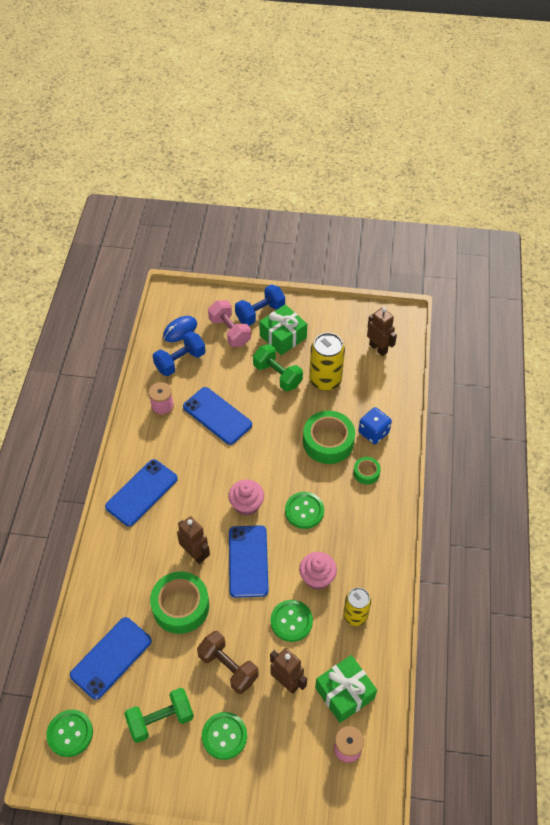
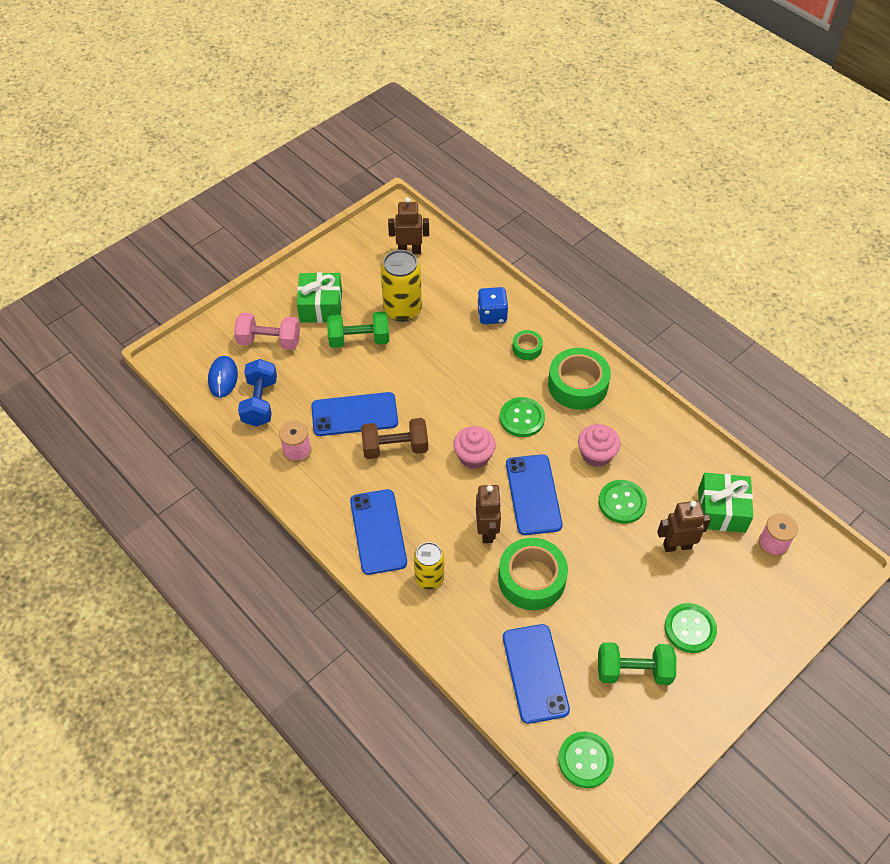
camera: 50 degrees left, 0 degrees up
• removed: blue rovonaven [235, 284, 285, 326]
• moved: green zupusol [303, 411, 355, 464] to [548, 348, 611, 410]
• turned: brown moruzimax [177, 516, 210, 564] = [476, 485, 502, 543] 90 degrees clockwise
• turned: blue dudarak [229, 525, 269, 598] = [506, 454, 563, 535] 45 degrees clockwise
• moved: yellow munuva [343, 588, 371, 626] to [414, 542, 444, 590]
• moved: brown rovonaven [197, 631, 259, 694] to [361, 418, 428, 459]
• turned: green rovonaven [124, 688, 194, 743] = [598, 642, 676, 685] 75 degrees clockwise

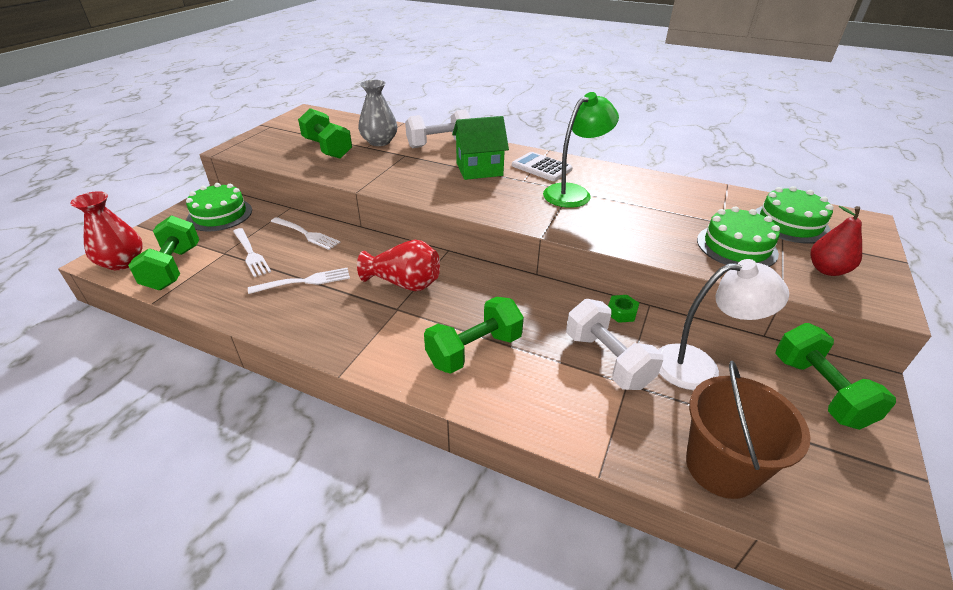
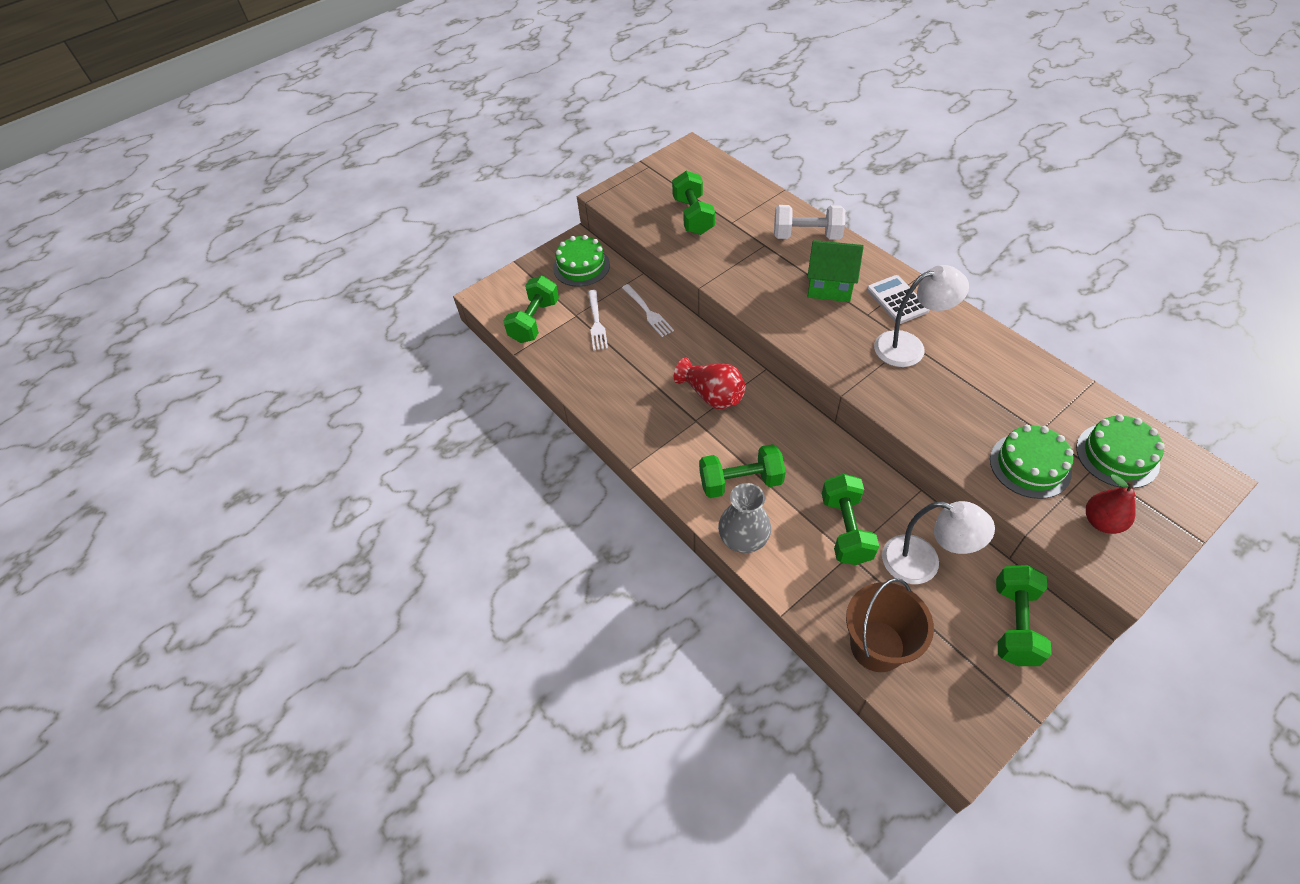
camera: 30 degrees right, 15 degrees up
• moved: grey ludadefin [358, 80, 397, 146] to [718, 483, 771, 553]
• recoloured: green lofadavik [543, 92, 619, 208] to white lofadavik [874, 265, 969, 367]
• removed: red ludadefin [70, 191, 143, 270]
• removed: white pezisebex [248, 268, 350, 294]
• removed: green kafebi [608, 295, 639, 323]
• recoloured: white rovonaven [566, 299, 663, 390] to green rovonaven [822, 474, 879, 565]

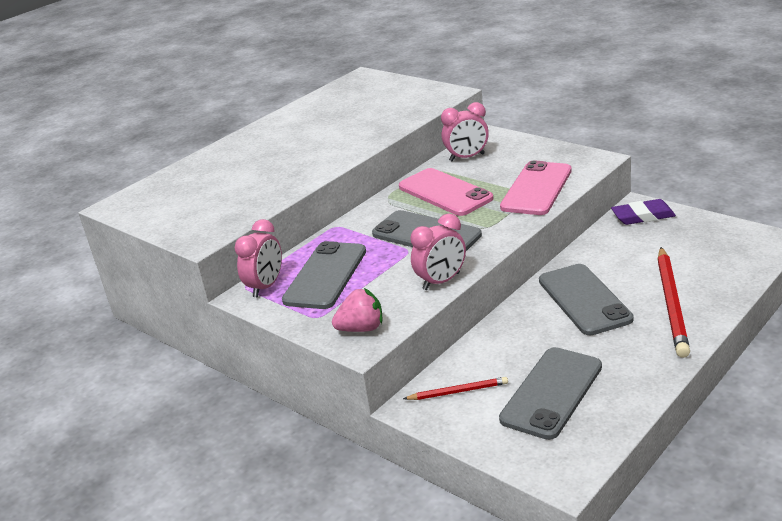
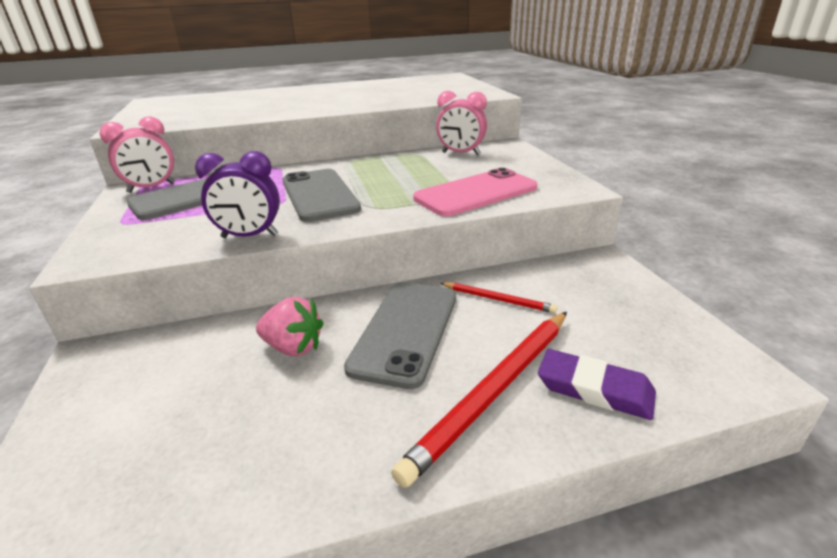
camera: 30 degrees right, 0 degrees up
• removed: pink dudarak [399, 168, 493, 216]
• moved: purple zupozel [611, 199, 676, 225] to [538, 349, 656, 420]
• recoloured: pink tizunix [410, 213, 466, 290] to purple tizunix [195, 151, 280, 238]
• moved: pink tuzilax [332, 288, 383, 332] to [256, 297, 323, 356]
• removed: grey dudarak [499, 347, 602, 440]
• moved: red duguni [403, 377, 508, 400] to [440, 282, 558, 313]

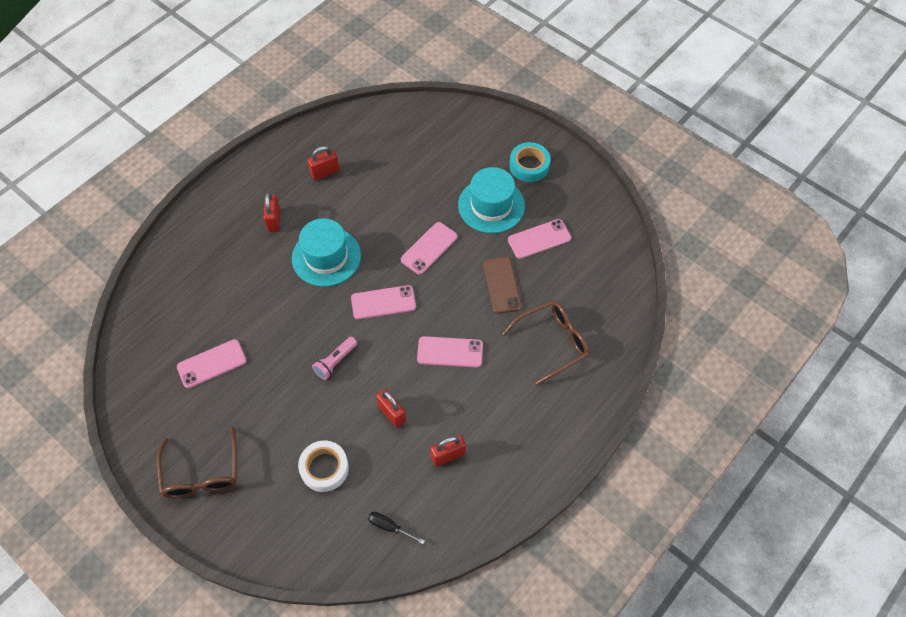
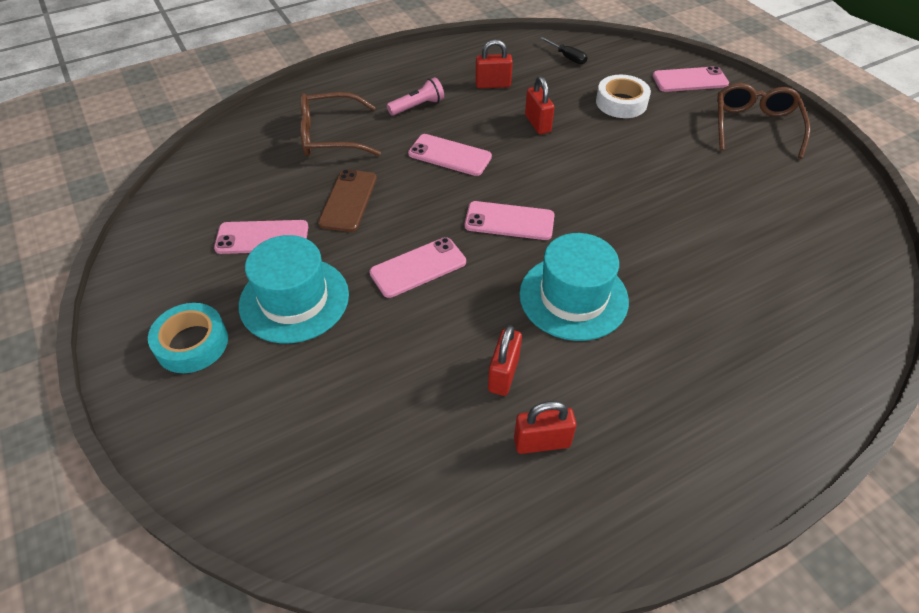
camera: 160 degrees left, 10 degrees down
• moved: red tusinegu [263, 192, 280, 232] to [488, 325, 522, 396]
• moved: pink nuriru [312, 337, 357, 380] to [387, 77, 444, 116]
• moved: pink dudarak [177, 339, 247, 388] to [652, 66, 729, 92]

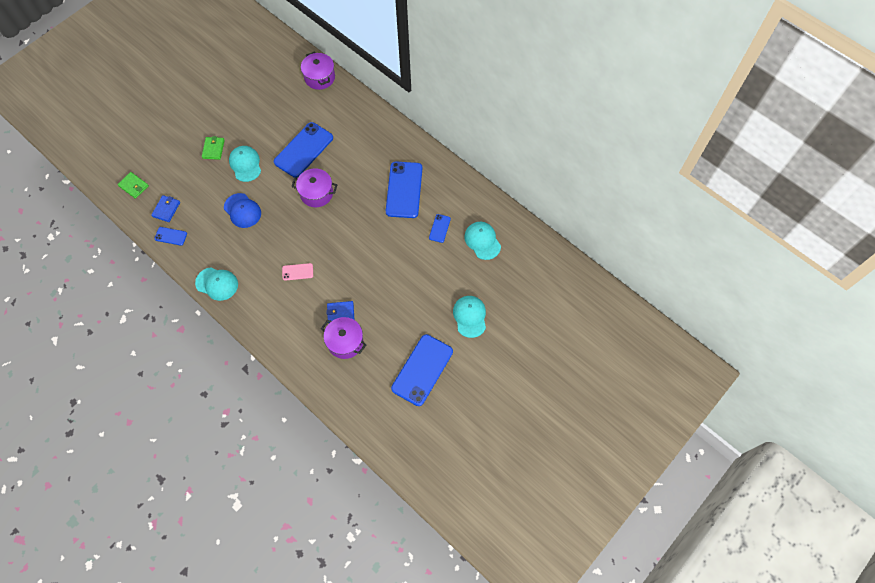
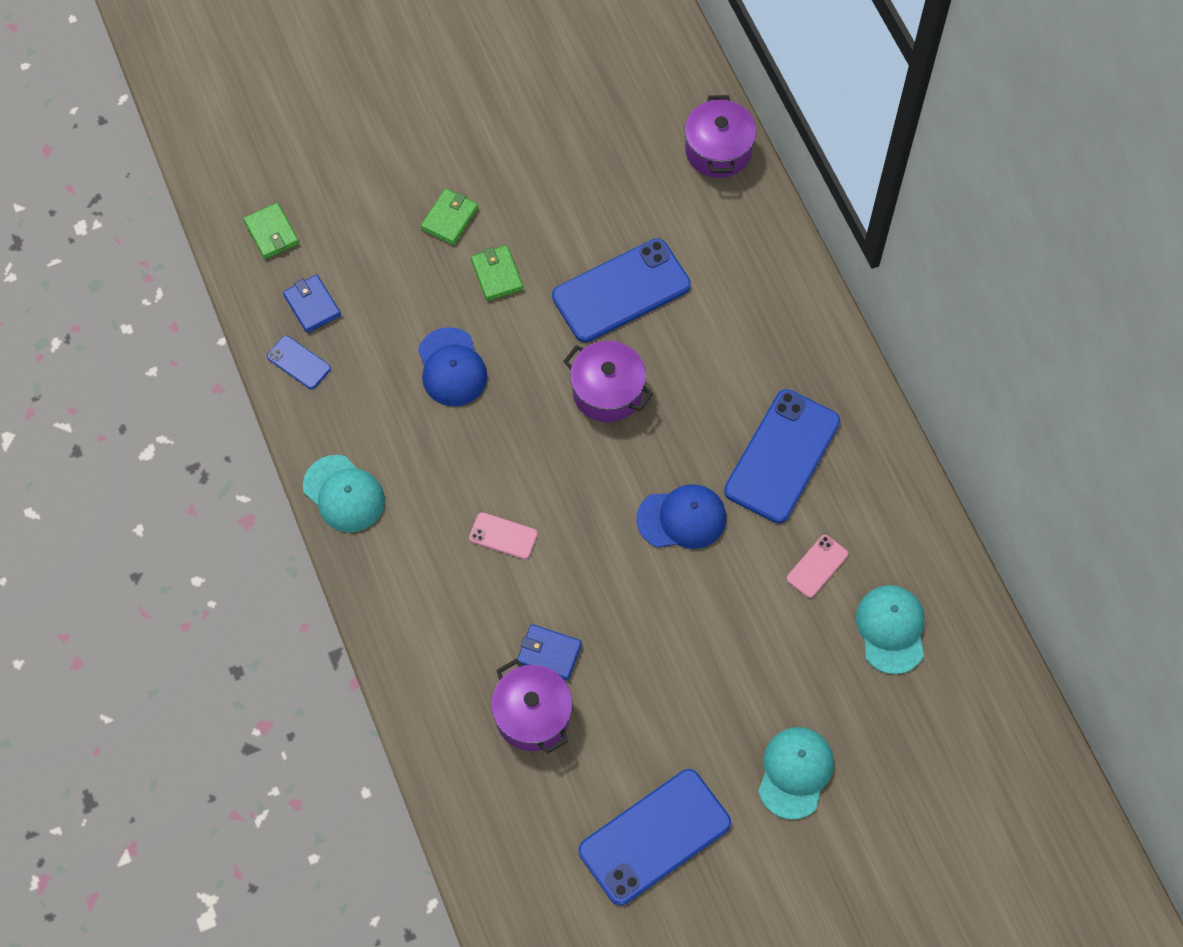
camera: 25 degrees right, 0 degrees up
• replaced: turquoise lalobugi [229, 146, 261, 182] to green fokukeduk [471, 245, 523, 301]
• turned: blue fokukeduk [151, 195, 180, 222] = [283, 274, 341, 333] 75 degrees counterclockwise
• recoloured: blue dudarak [429, 214, 451, 243] to pink dudarak [787, 535, 848, 598]
• added: blue lalobugi [637, 485, 726, 549]

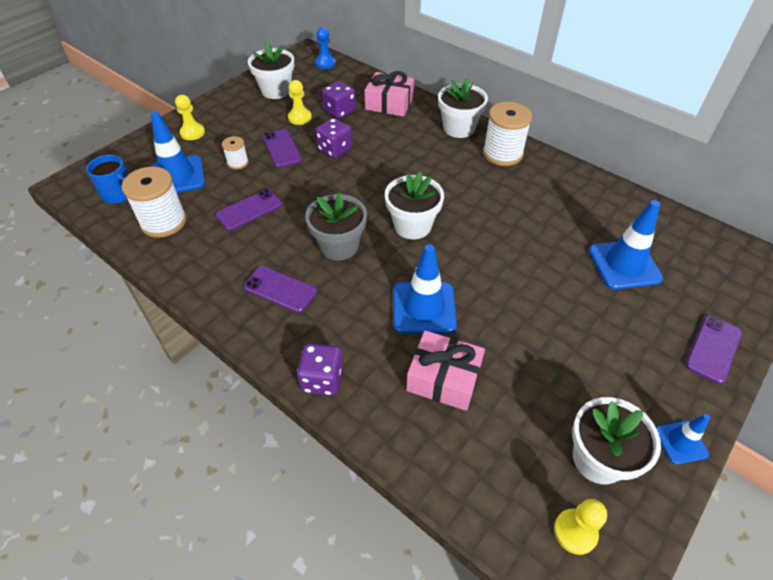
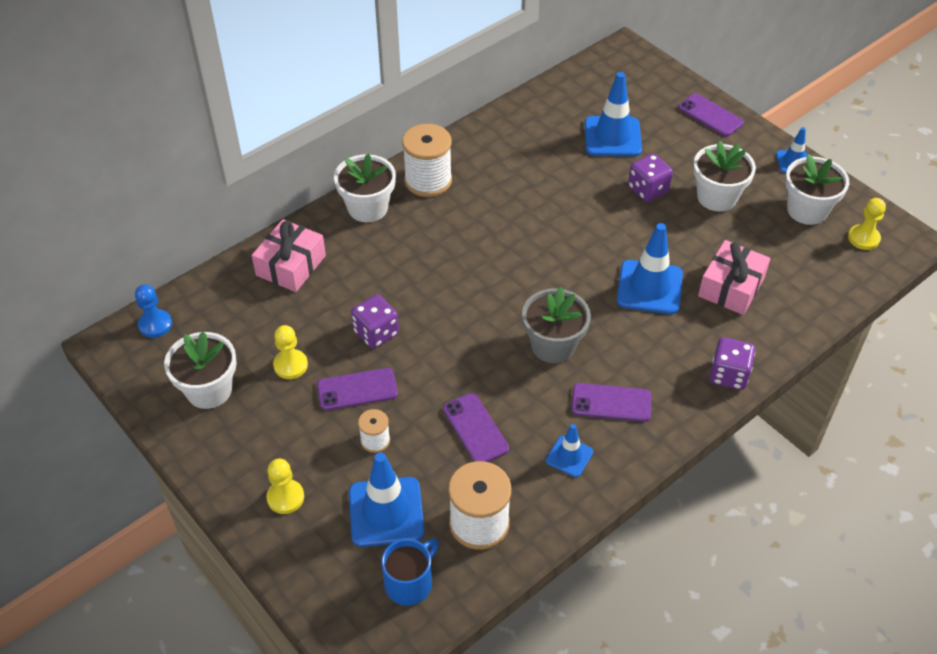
camera: 80 degrees left, 0 degrees up
• moved: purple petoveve [322, 81, 356, 119] to [628, 154, 673, 202]
• moved: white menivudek [385, 171, 444, 239] to [693, 140, 756, 211]
• turned: purple dudarak [243, 266, 317, 313] = [572, 383, 651, 422] 60 degrees clockwise
• added: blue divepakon [546, 424, 593, 477]

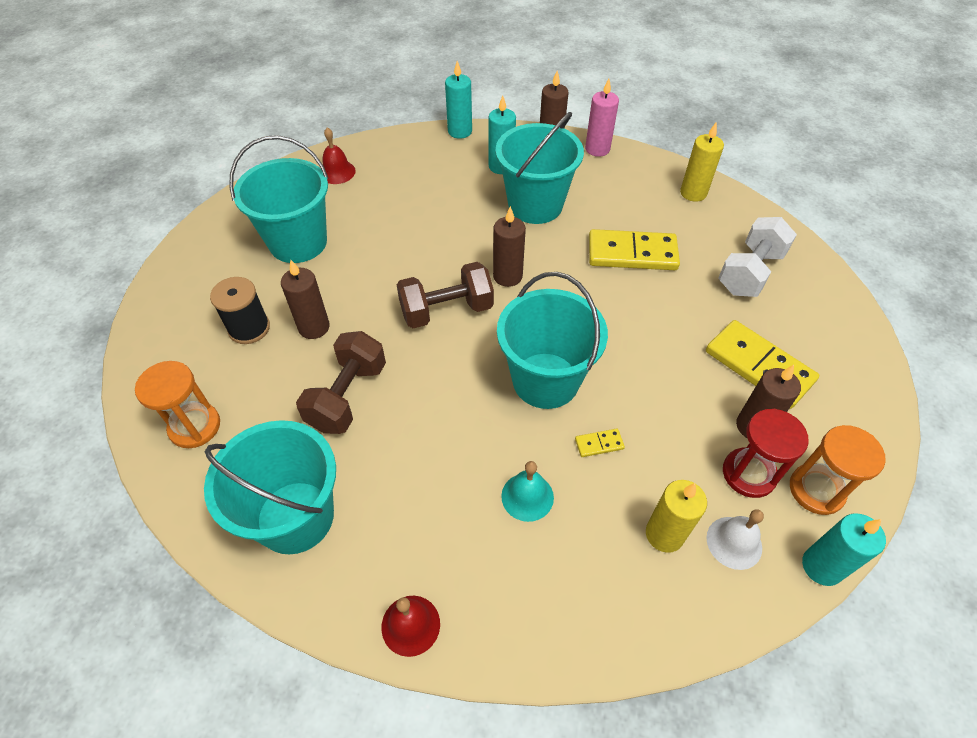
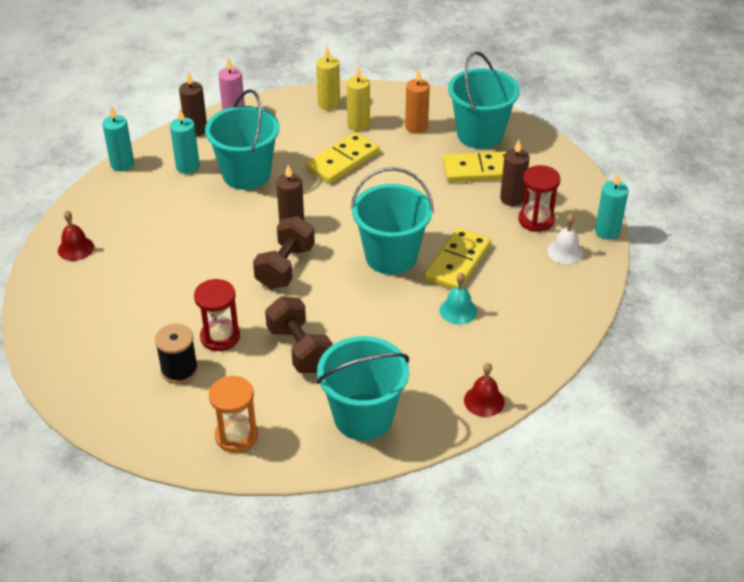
camera: 50 degrees left, 10 degrees down
• moved: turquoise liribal [229, 135, 329, 263] to [448, 51, 520, 149]
• replaced: white rovonaven [718, 217, 797, 297] to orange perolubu [405, 69, 430, 134]
• replaced: brown perolubu [281, 260, 330, 339] to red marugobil [194, 279, 240, 351]
• removed: orange marugobil [790, 425, 886, 515]
• resized: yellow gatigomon [575, 429, 625, 457] = [424, 228, 491, 289] x2.38
• moved: yellow perolubu [646, 480, 707, 553] to [347, 66, 370, 130]

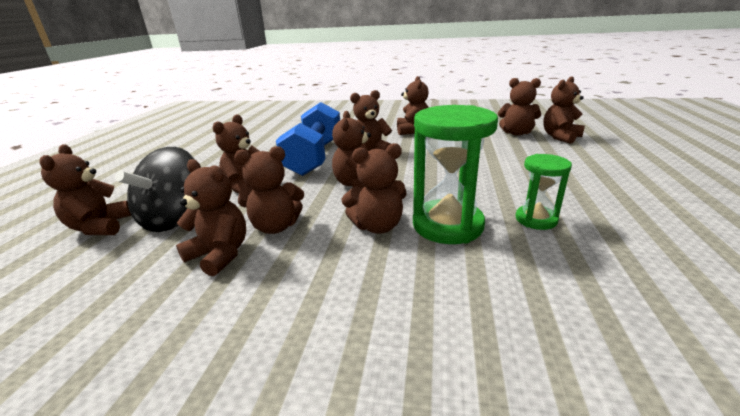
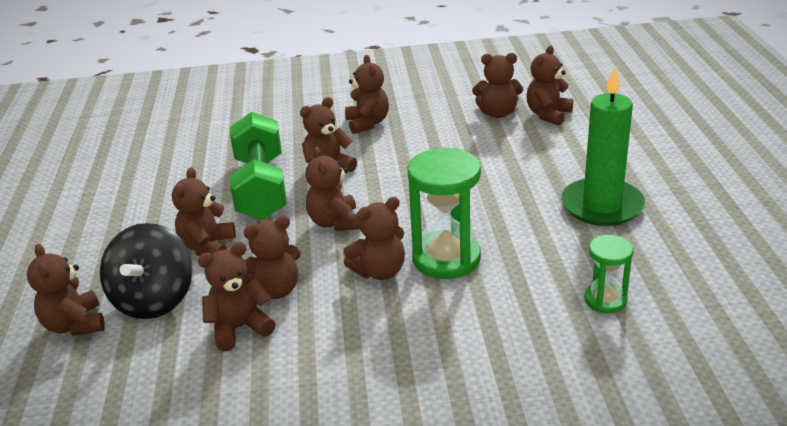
camera: 15 degrees left, 5 degrees up
• recoloured: blue rovonaven [276, 102, 340, 176] to green rovonaven [230, 112, 287, 220]
• moved: green marugobil [515, 154, 572, 230] to [585, 235, 634, 314]
• turned: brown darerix [176, 159, 246, 276] = [198, 242, 276, 352] 45 degrees counterclockwise
• added: green perolubu [561, 66, 645, 226]

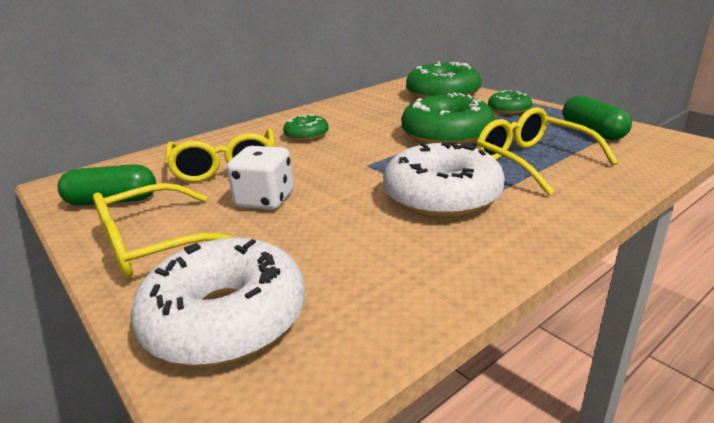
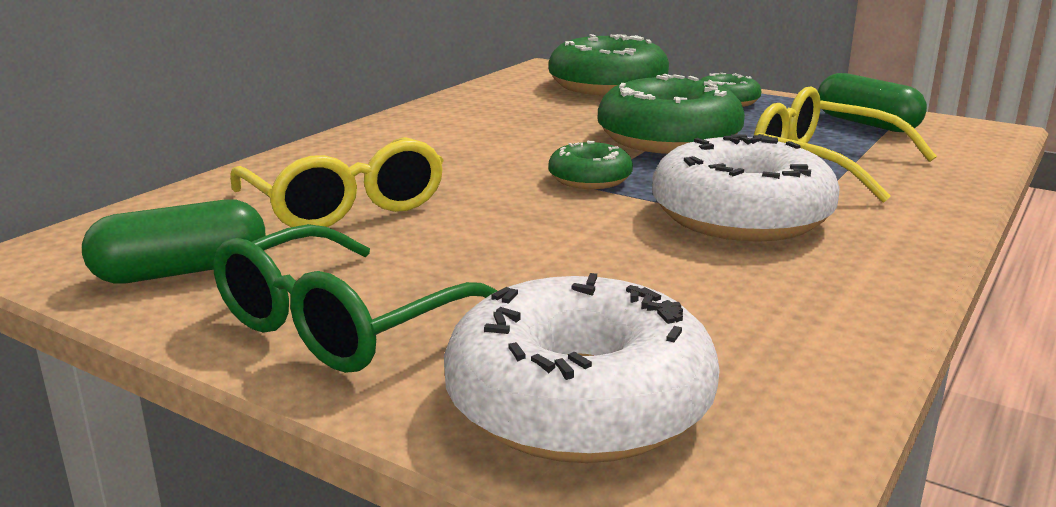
camera: 20 degrees left, 5 degrees down
• moved: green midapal [283, 114, 329, 141] to [549, 141, 633, 189]
• removed: white petoveve [227, 146, 294, 210]
• recoloured: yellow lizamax [93, 183, 236, 278] to green lizamax [213, 224, 497, 373]

